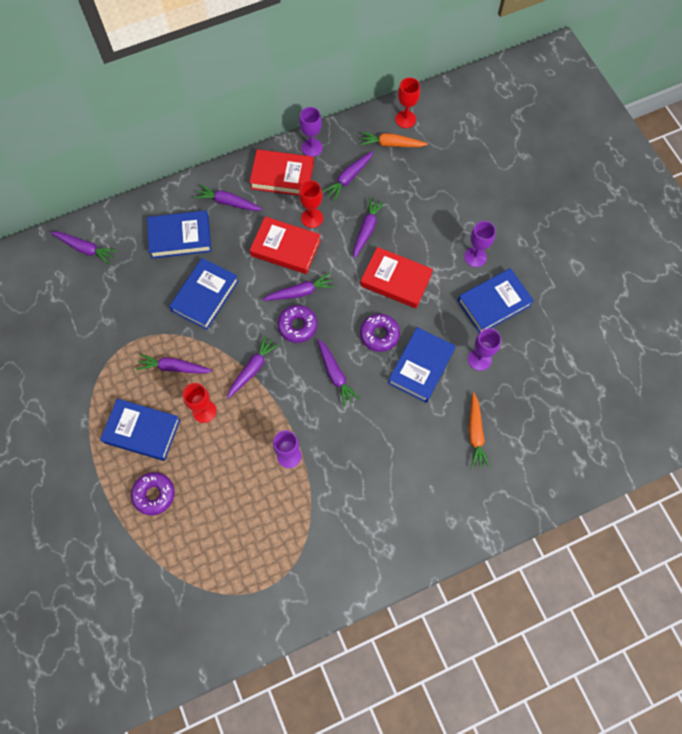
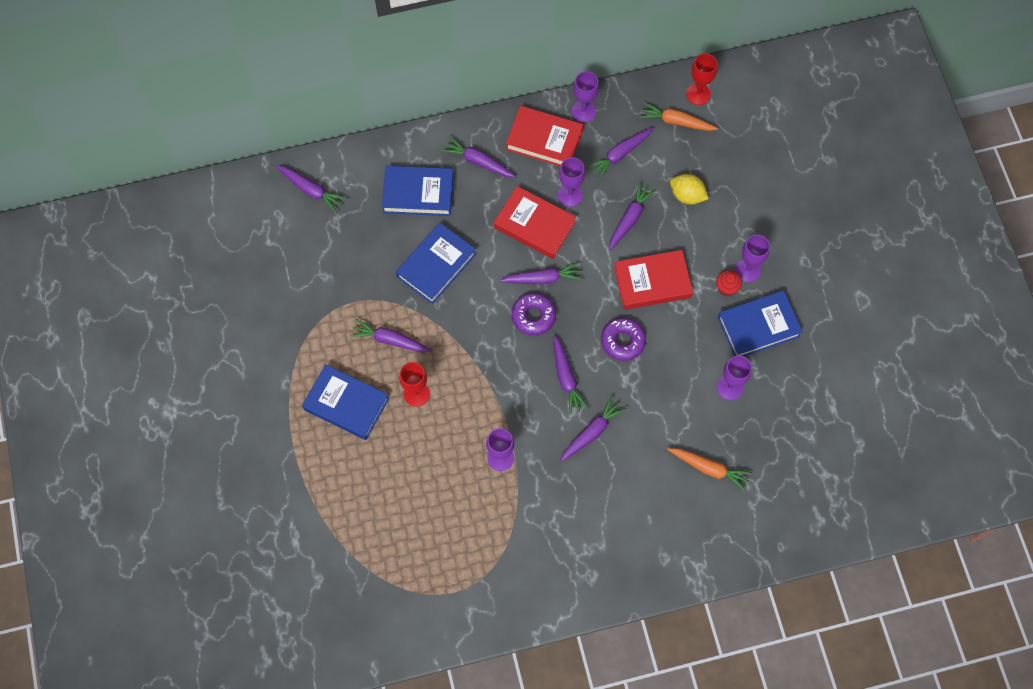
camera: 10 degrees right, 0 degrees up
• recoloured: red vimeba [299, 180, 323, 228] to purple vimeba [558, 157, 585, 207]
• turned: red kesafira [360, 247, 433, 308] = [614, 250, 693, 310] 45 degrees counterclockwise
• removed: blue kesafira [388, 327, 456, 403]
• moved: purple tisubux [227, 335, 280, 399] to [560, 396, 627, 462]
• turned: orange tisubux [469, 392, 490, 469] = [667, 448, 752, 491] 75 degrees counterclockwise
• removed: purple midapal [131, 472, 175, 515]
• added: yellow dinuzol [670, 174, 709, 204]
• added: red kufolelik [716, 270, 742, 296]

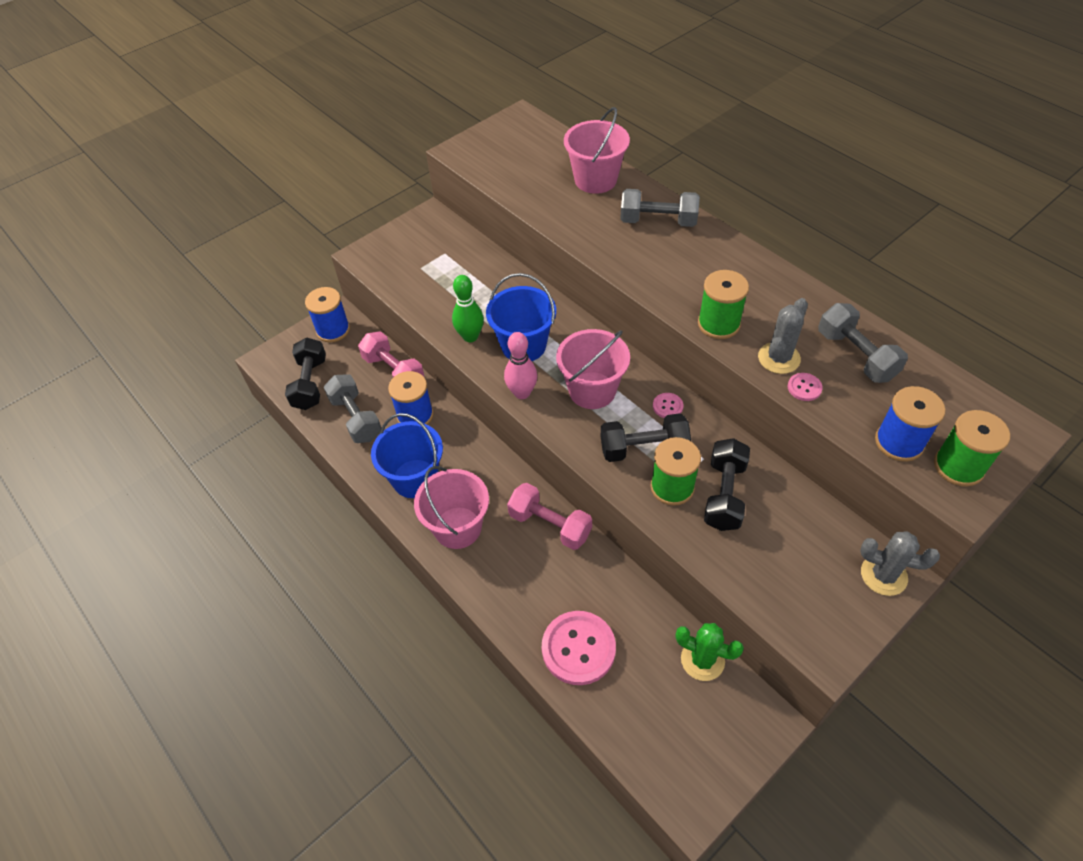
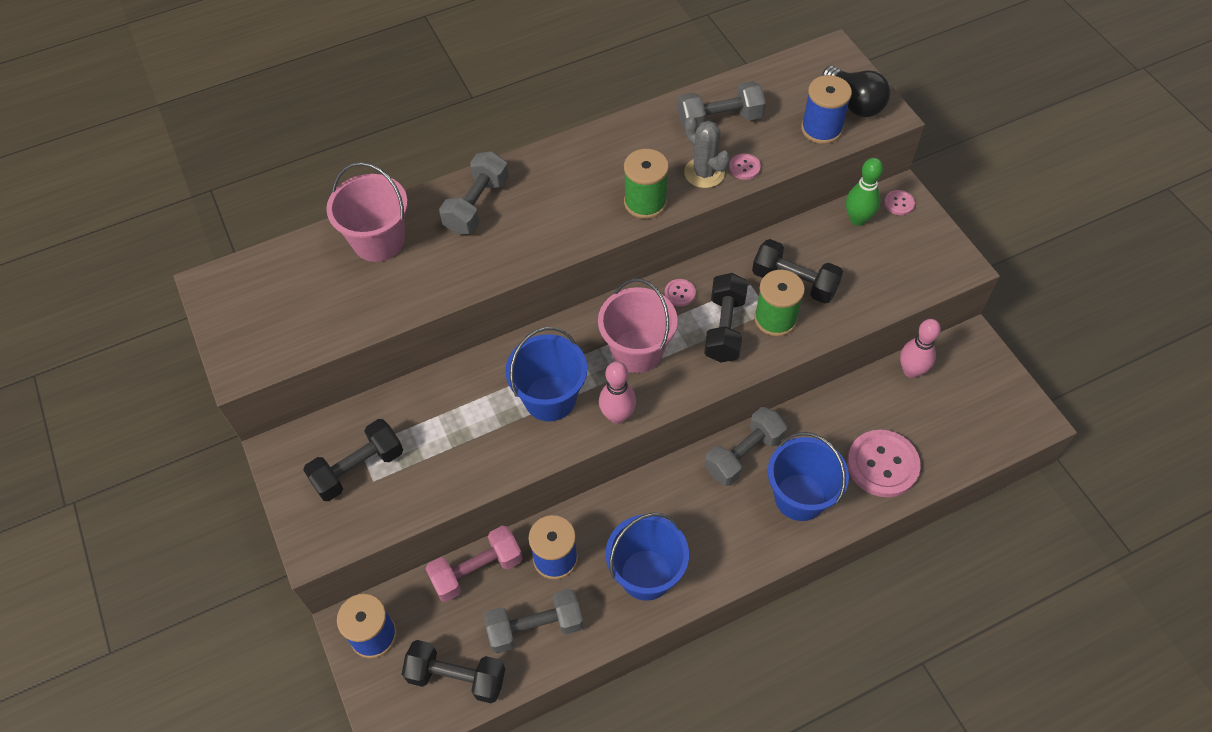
camera: 75 degrees left, 5 degrees up
• moved: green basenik [452, 275, 484, 342] to [846, 158, 883, 226]
• replaced: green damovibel [934, 410, 1010, 487] to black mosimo [822, 66, 890, 117]
• removed: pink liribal [414, 466, 489, 549]
• recoloured: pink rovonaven [507, 483, 592, 550] to grey rovonaven [704, 407, 787, 486]
• replaced: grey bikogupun [860, 531, 940, 596] to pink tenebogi [884, 190, 915, 215]
• replaced: green bikogupun [676, 623, 744, 681] to pink basenik [900, 319, 941, 378]
• added: black rovonaven [303, 419, 403, 501]
• added: blue liribal [768, 432, 849, 521]

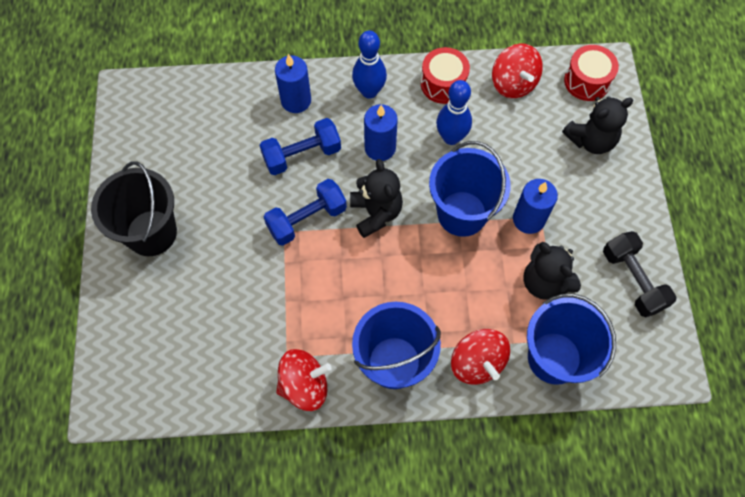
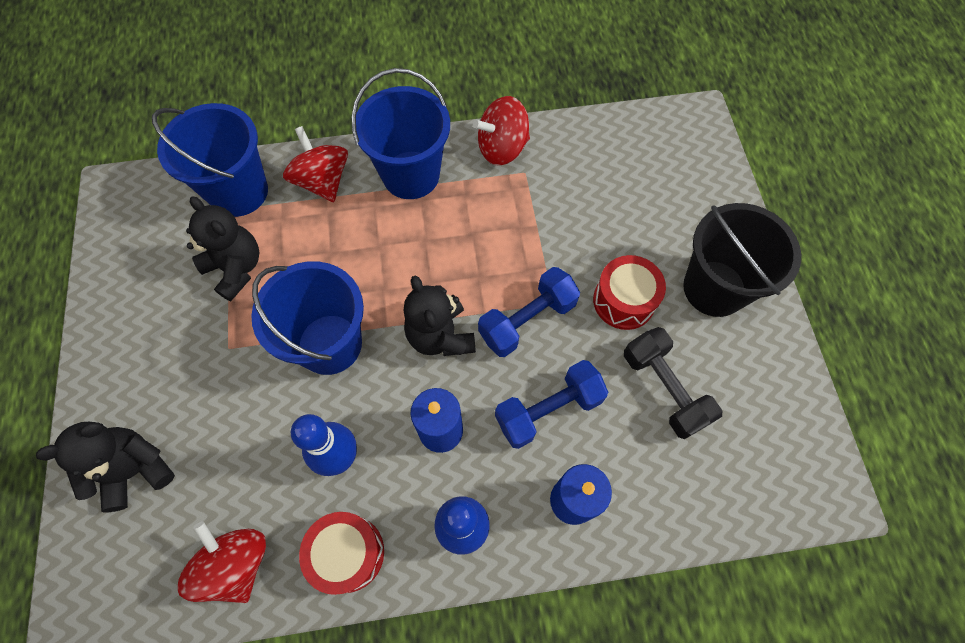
camera: 175 degrees right, 0 degrees up
• moved: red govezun [564, 45, 619, 101] to [593, 255, 666, 330]
• removed: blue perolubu [513, 179, 558, 234]
• moved: black rovonaven [603, 231, 677, 317] to [624, 327, 723, 439]

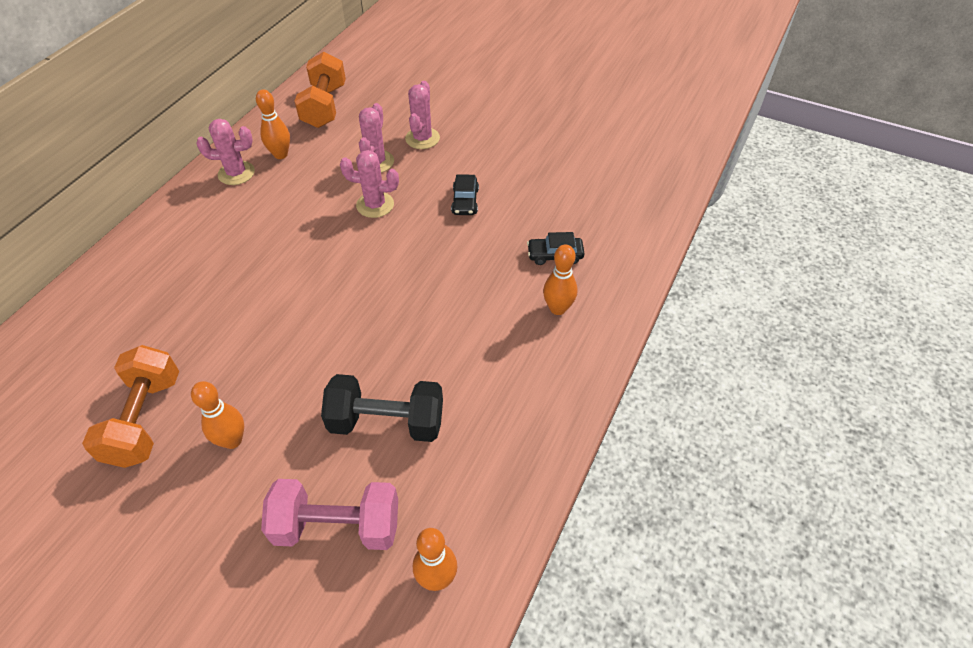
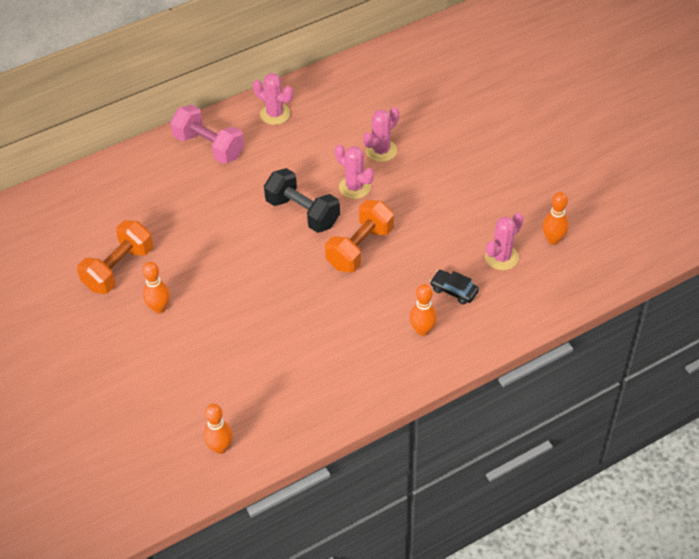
camera: 35 degrees right, 0 degrees up
• moved: orange rovonaven [294, 52, 346, 128] to [325, 200, 394, 272]
• moved: pink bikogupun [405, 81, 440, 149] to [485, 213, 523, 270]
• moved: orange basenik [256, 89, 290, 159] to [542, 192, 569, 245]
• removed: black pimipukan [451, 174, 479, 215]
• moved: black rovonaven [321, 374, 443, 442] to [264, 168, 340, 233]
• moved: pink rovonaven [261, 479, 398, 550] to [170, 105, 244, 164]

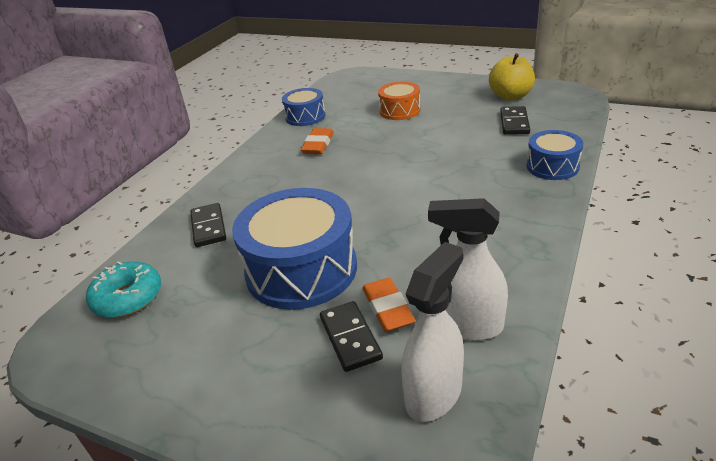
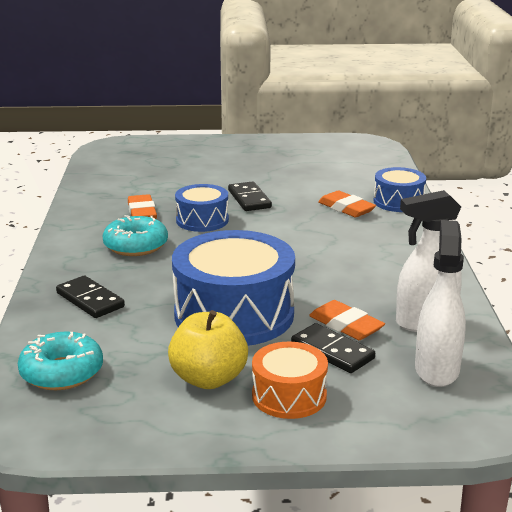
camera: 30 degrees left, 10 degrees down
• moved: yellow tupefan [489, 53, 535, 101] to [168, 310, 248, 389]
• moved: orange govezun [378, 81, 420, 120] to [252, 341, 328, 419]
• moved: blue govezun [282, 88, 325, 126] to [175, 184, 229, 232]
• moved: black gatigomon [500, 106, 530, 135] to [228, 181, 272, 211]
• added: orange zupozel [318, 190, 376, 217]
• added: turquoise midapal [102, 215, 168, 256]

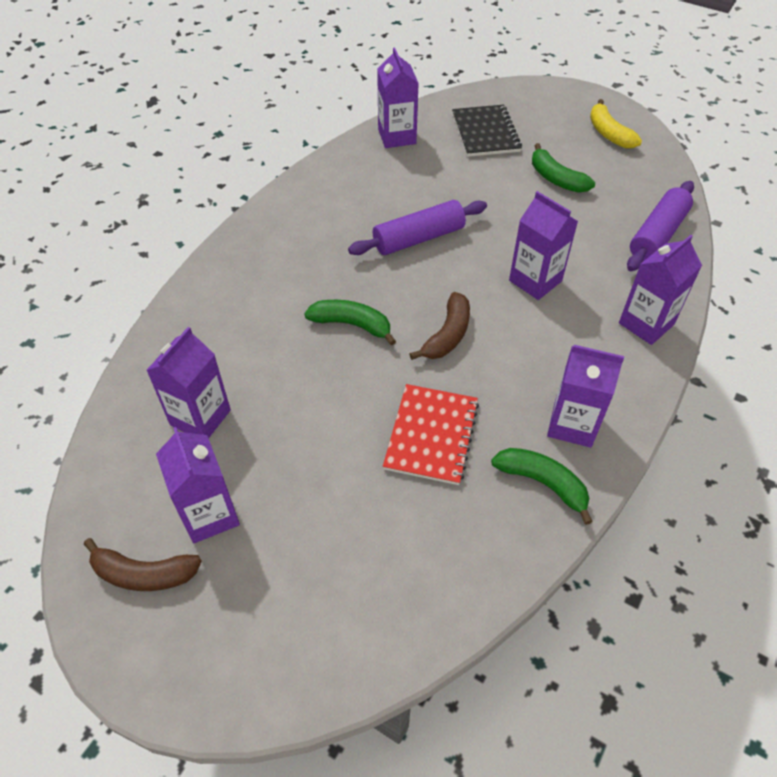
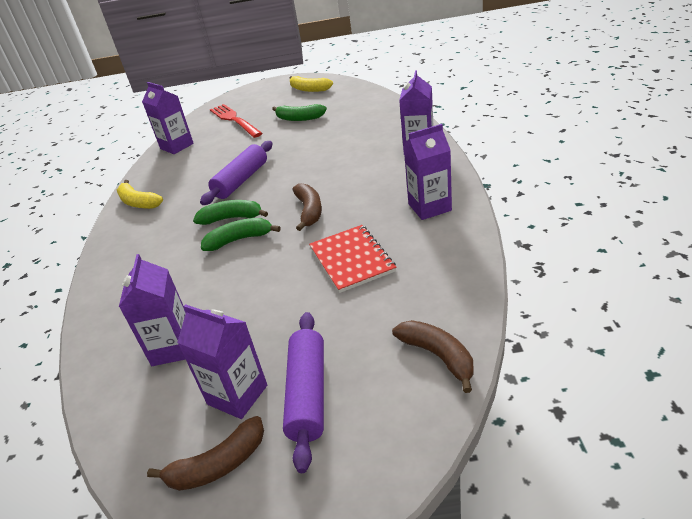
camera: 30 degrees left, 15 degrees down
• replaced: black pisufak [452, 105, 522, 157] to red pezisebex [210, 104, 262, 138]
• moved: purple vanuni [627, 181, 694, 271] to [283, 312, 324, 473]
• removed: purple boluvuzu [509, 191, 578, 300]
• moved: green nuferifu [491, 448, 593, 525] to [193, 200, 268, 225]
• added: yellow nuferifu [117, 180, 163, 209]
• added: brown nuferifu [392, 320, 474, 393]

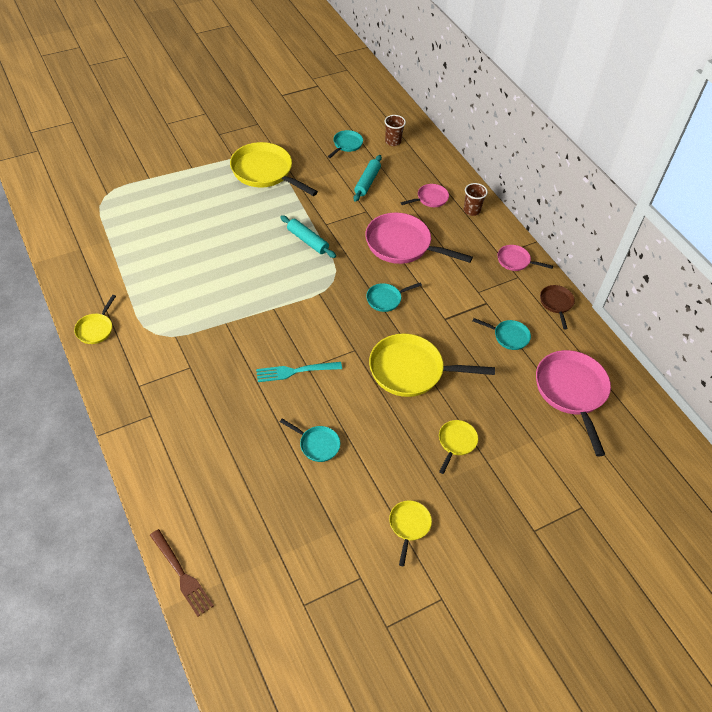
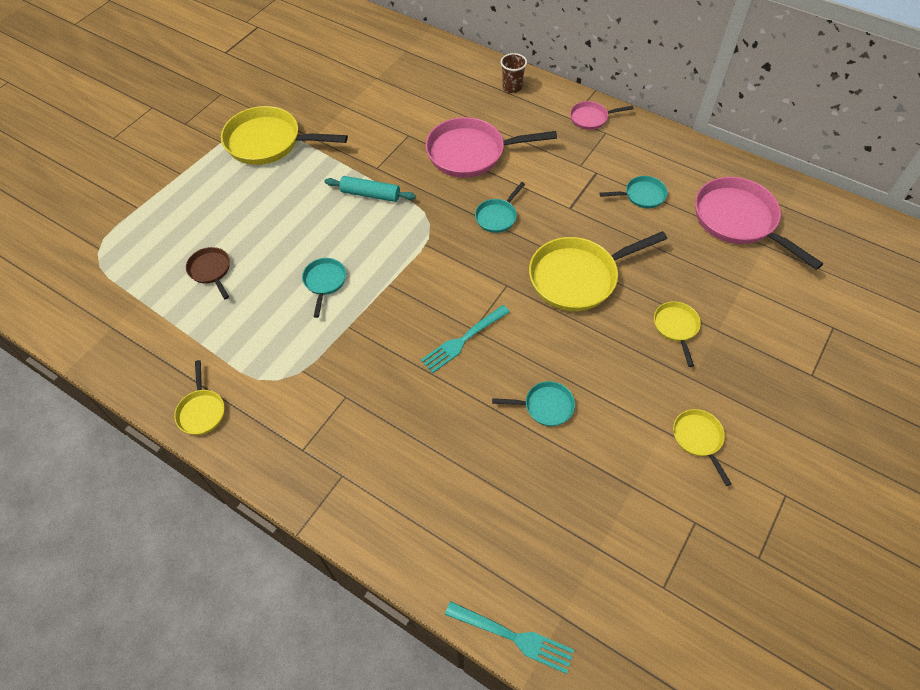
camera: 25 degrees left, 5 degrees up
• removed: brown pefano [385, 115, 406, 146]
• moved: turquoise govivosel [328, 130, 363, 158] to [302, 258, 346, 318]
• removed: turquoise vanuni [353, 155, 382, 202]
• removed: pink govivosel [401, 184, 449, 207]
• moved: brown govivosel [540, 285, 575, 330] to [186, 247, 230, 299]
• recoloured: brown pezisebex [150, 529, 214, 617] to turquoise pezisebex [445, 601, 574, 674]

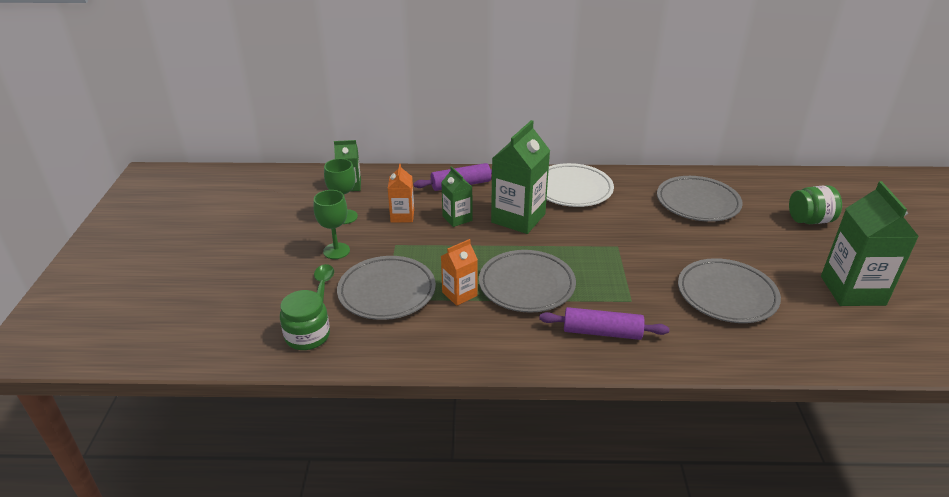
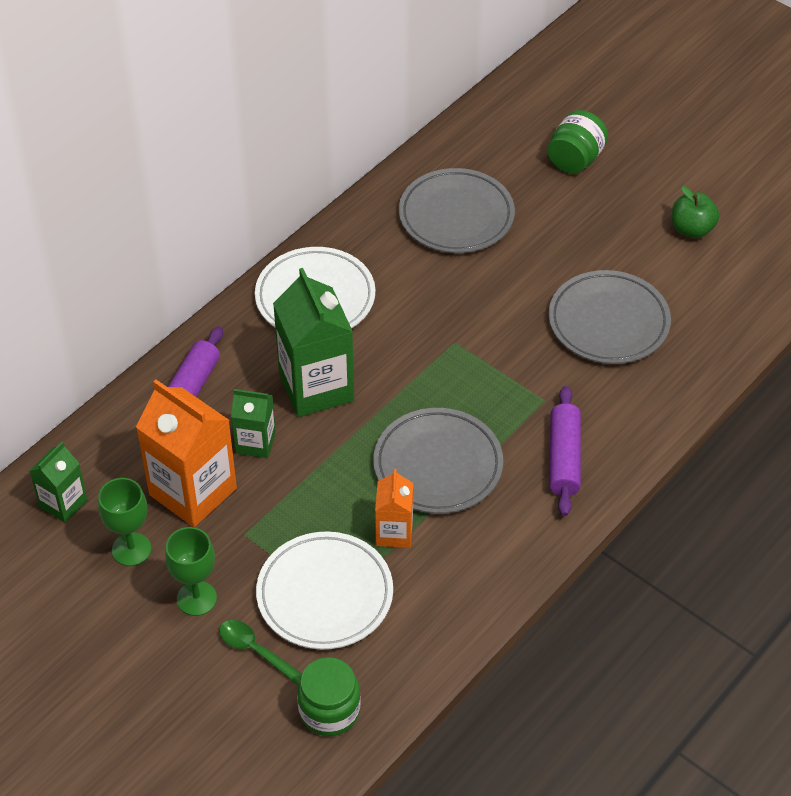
camera: 50 degrees left, 15 degrees up
• resized: orange boluvuzu [388, 164, 414, 222] = [136, 380, 237, 527] x1.83
• replaced: green boluvuzu [821, 181, 919, 306] to green tupefan [672, 186, 719, 238]
• recoloured: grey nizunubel [337, 256, 436, 320] to white nizunubel [256, 531, 393, 649]
• turned: purple vanuni [539, 307, 669, 340] = [549, 386, 581, 516] 45 degrees counterclockwise

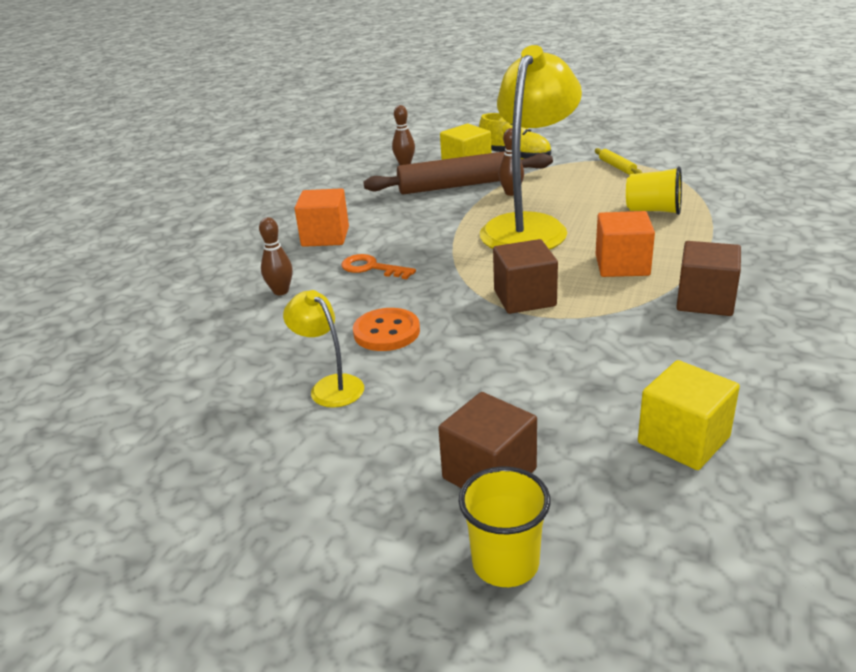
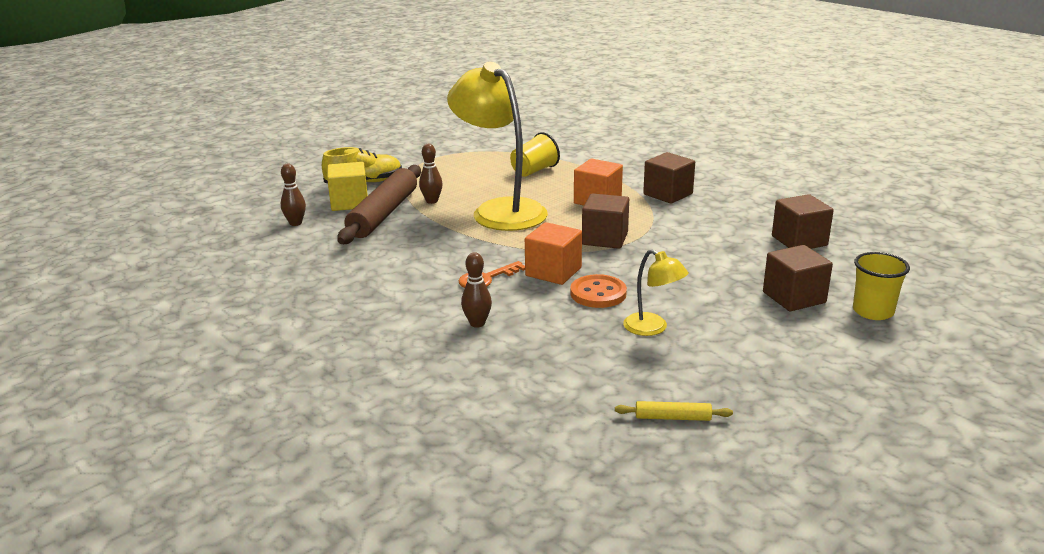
camera: 65 degrees left, 5 degrees down
• moved: yellow vanuni [595, 148, 642, 175] to [615, 401, 733, 421]
• moved: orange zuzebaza [294, 188, 349, 247] to [525, 222, 582, 285]
• turned: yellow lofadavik [283, 290, 364, 408] = [623, 249, 689, 336] 120 degrees counterclockwise
• recoloured: yellow zuzebaza [638, 360, 740, 470] to brown zuzebaza [772, 194, 834, 249]

